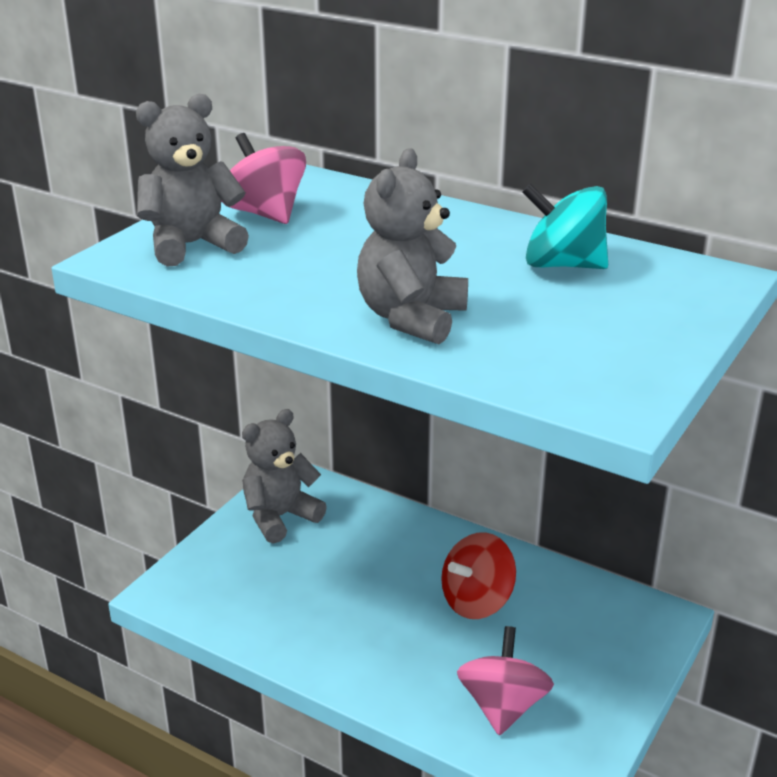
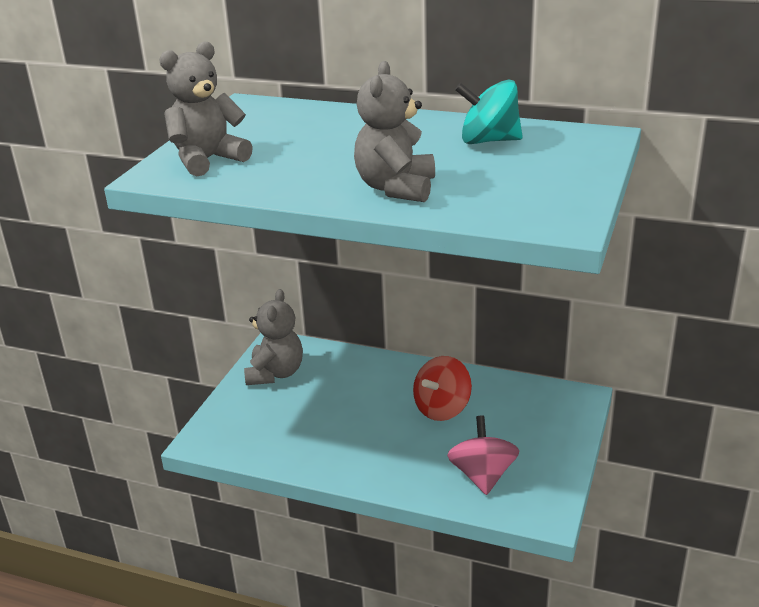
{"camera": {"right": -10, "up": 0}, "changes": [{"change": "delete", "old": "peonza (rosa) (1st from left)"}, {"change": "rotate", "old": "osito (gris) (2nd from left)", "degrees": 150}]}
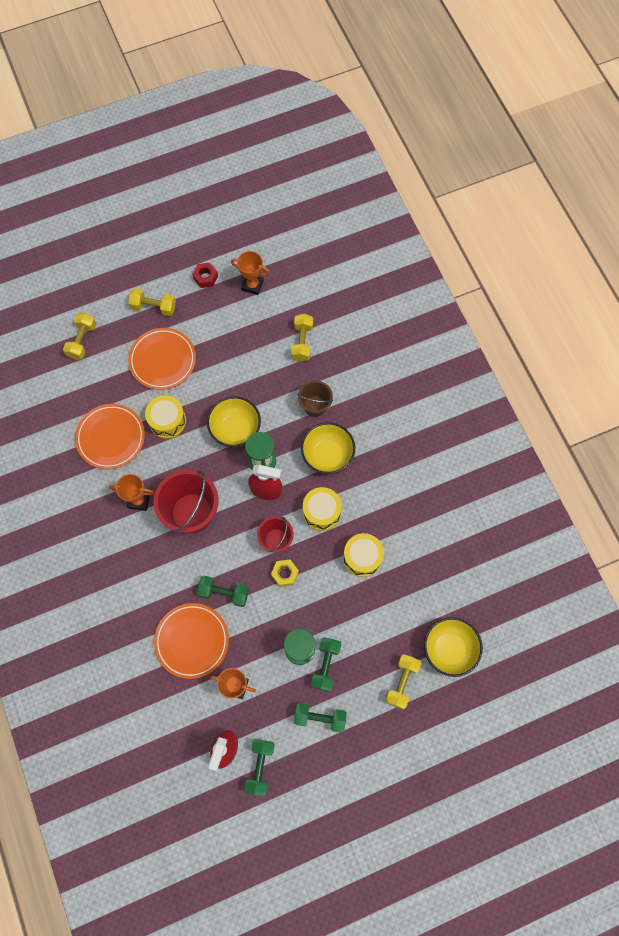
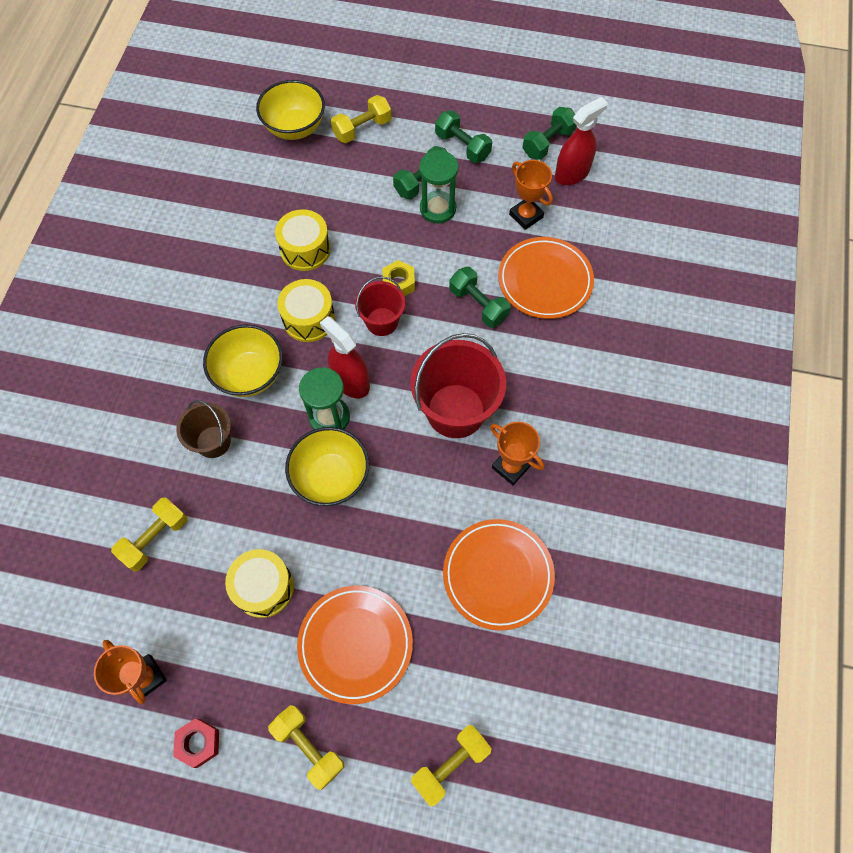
{"camera": {"right": -145, "up": -5}, "changes": [{"change": "move", "old": "tambor (amarillo) (1st from left)"}]}
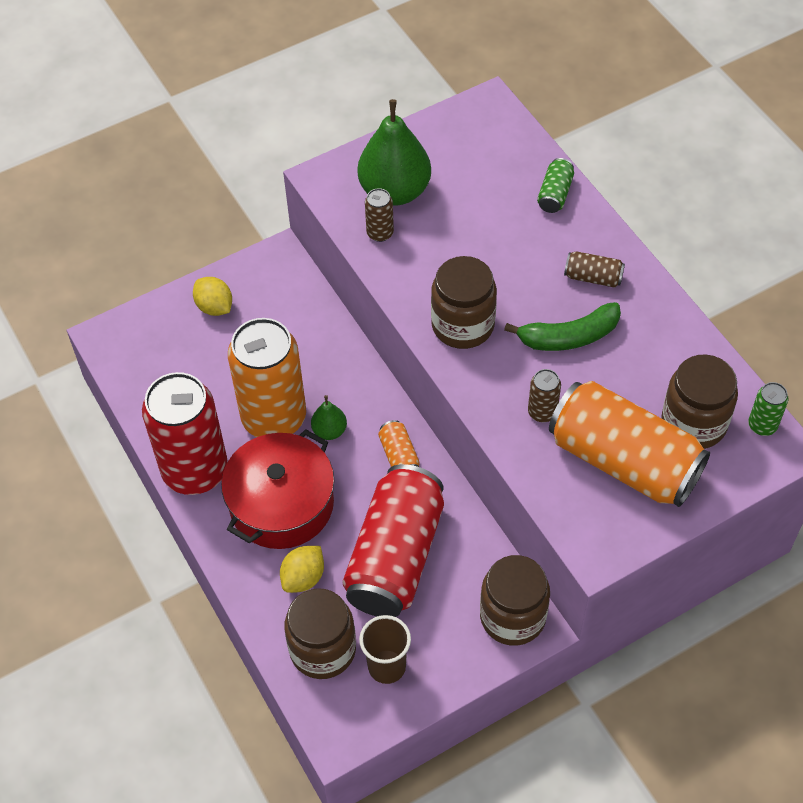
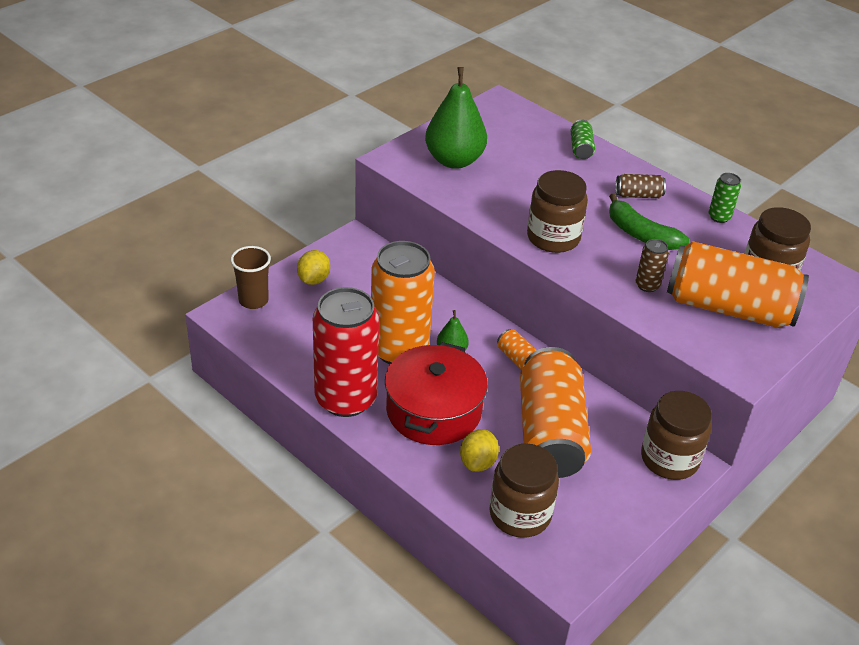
{"camera": {"right": -20, "up": -15}, "changes": [{"change": "delete", "old": "lata (marrón) (1st from left)"}, {"change": "rotate", "old": "limón (amarillo) (1st from left)", "degrees": 75}, {"change": "rotate", "old": "plátano (verde)", "degrees": 75}, {"change": "move", "old": "lata (verde) (2nd from left)"}, {"change": "recolor", "old": "lata (rojo) (2nd from left)", "new": "lata (naranja) (3rd from left)"}, {"change": "move", "old": "vaso (marrón)"}]}
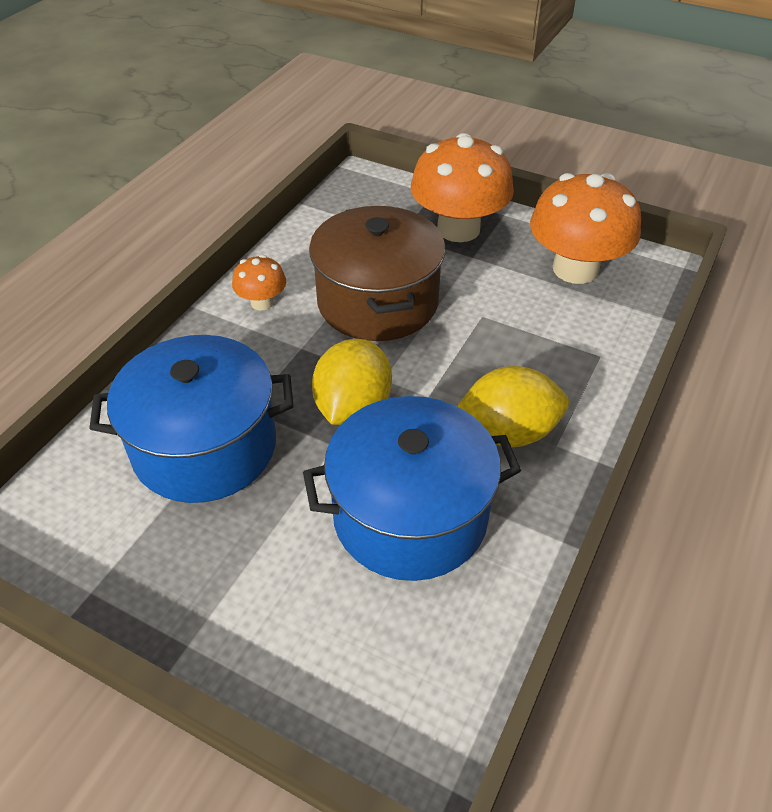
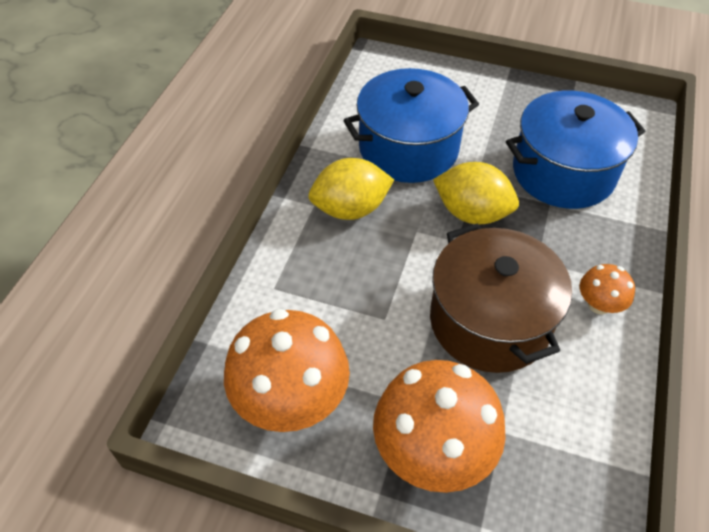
{"camera": {"right": 170, "up": 5}, "changes": [{"change": "rotate", "old": "limón (amarillo) (1st from left in the first image)", "degrees": -75}]}
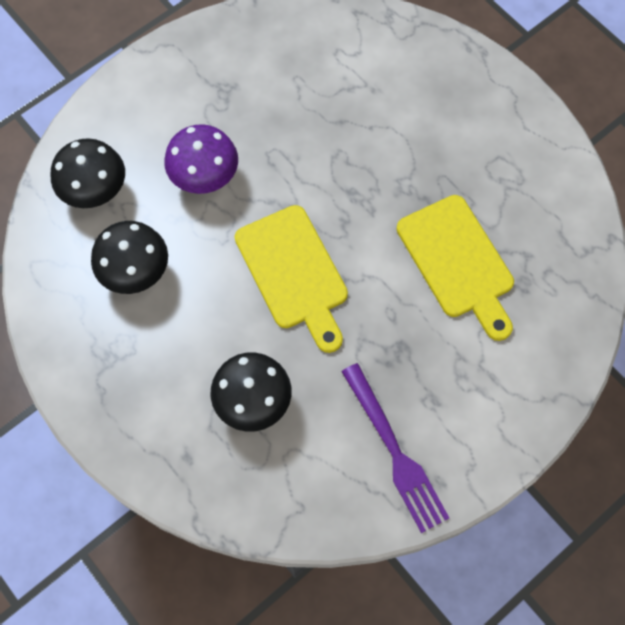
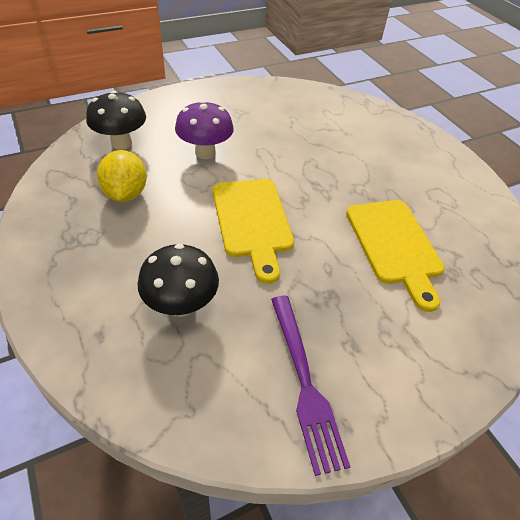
{"camera": {"right": 10, "up": -20}, "changes": [{"change": "replace", "old": "seta (negro) (2nd from left)", "new": "limón (amarillo)"}]}
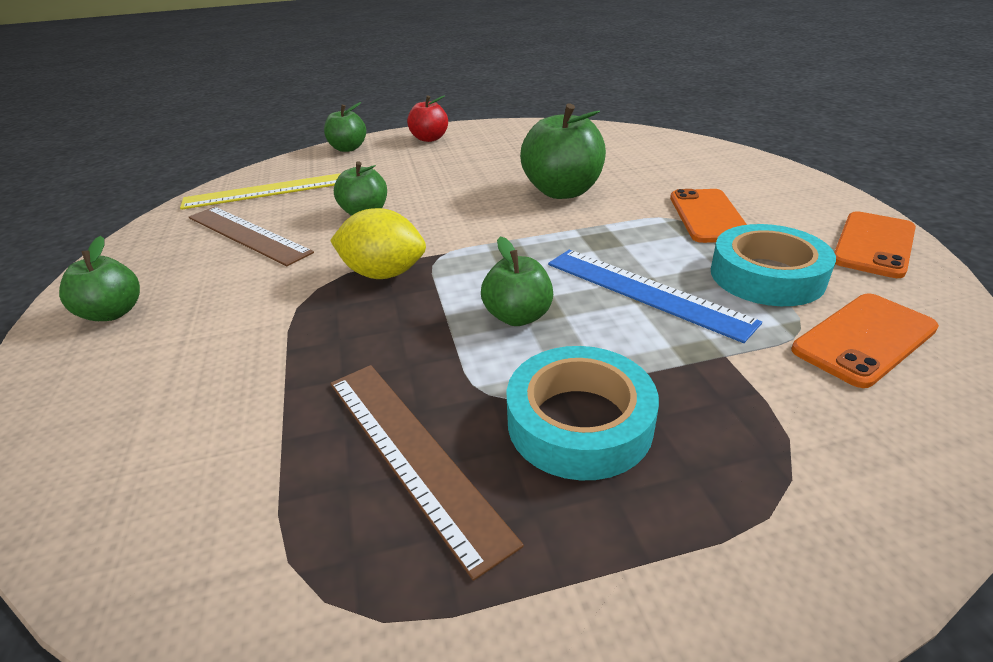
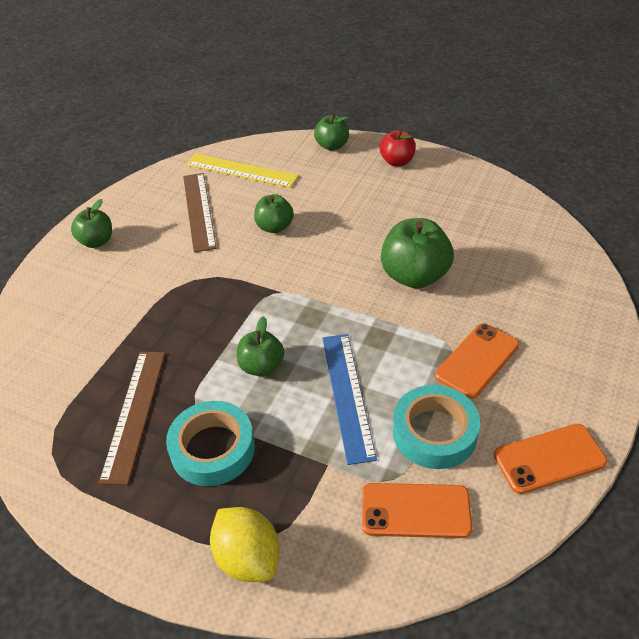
{"camera": {"right": 40, "up": 10}, "changes": [{"change": "move", "old": "limón (amarillo)"}]}
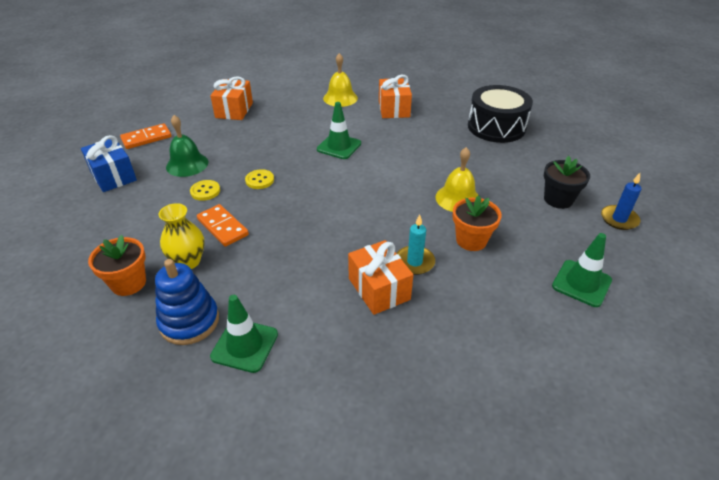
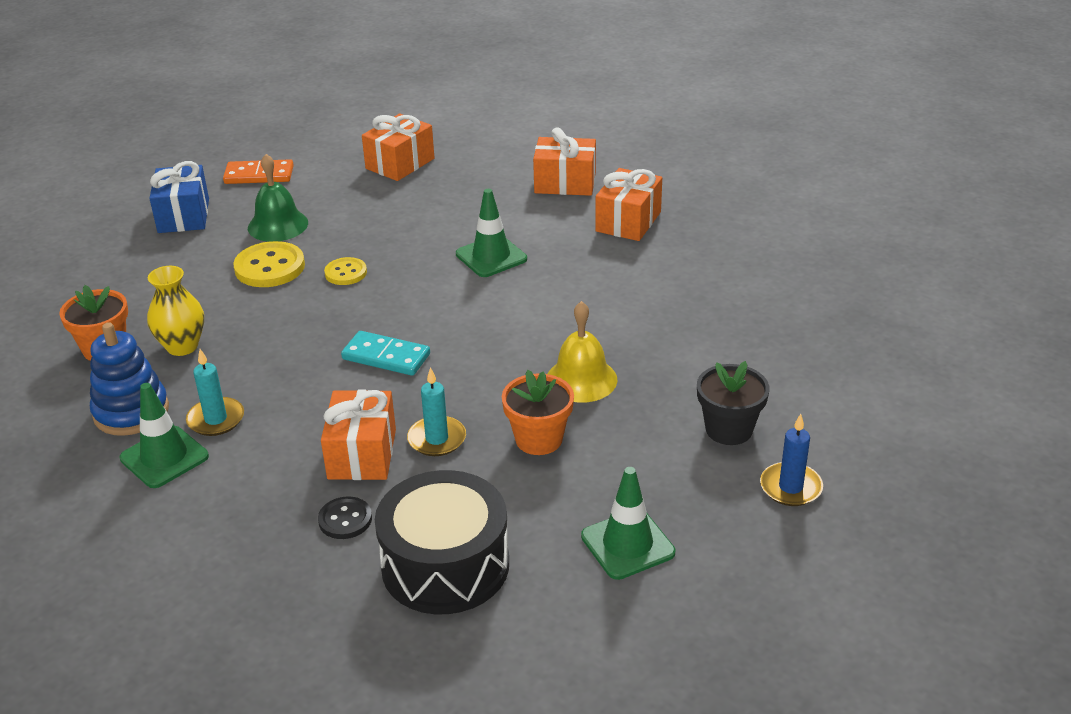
{"camera": {"right": 30, "up": -5}, "changes": [{"change": "replace", "old": "campana (amarillo) (1st from left)", "new": "regalo (naranja) (3rd from left)"}, {"change": "move", "old": "tambor (negro)"}, {"change": "resize", "old": "botón (amarillo) (1st from left)", "factor": 1.67}, {"change": "delete", "old": "ficha de dominó (naranja) (2nd from left)"}, {"change": "insert", "new": "ficha de dominó (turquesa)"}, {"change": "insert", "new": "vela (turquesa) (1st from left)"}, {"change": "insert", "new": "botón (negro)"}]}
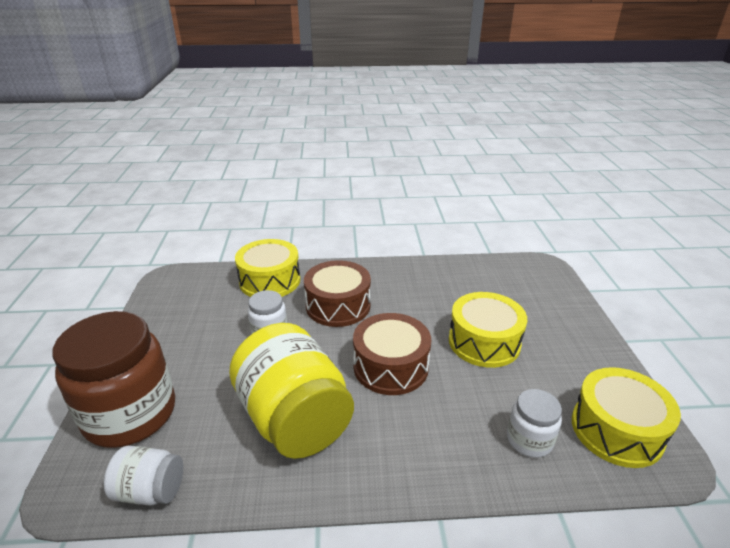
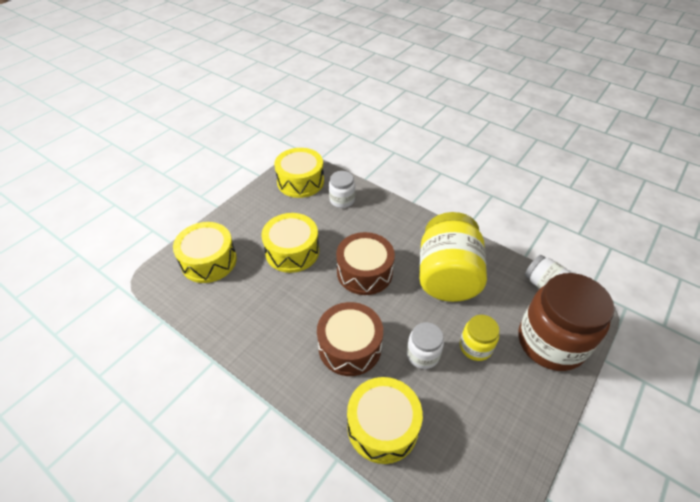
{"camera": {"right": -140, "up": 15}, "changes": [{"change": "insert", "new": "tambor (amarillo) (1st from left)"}, {"change": "insert", "new": "tarro (amarillo) (2nd from left)"}]}
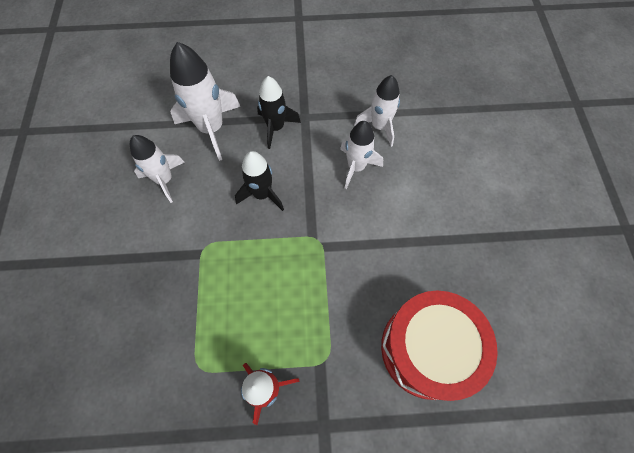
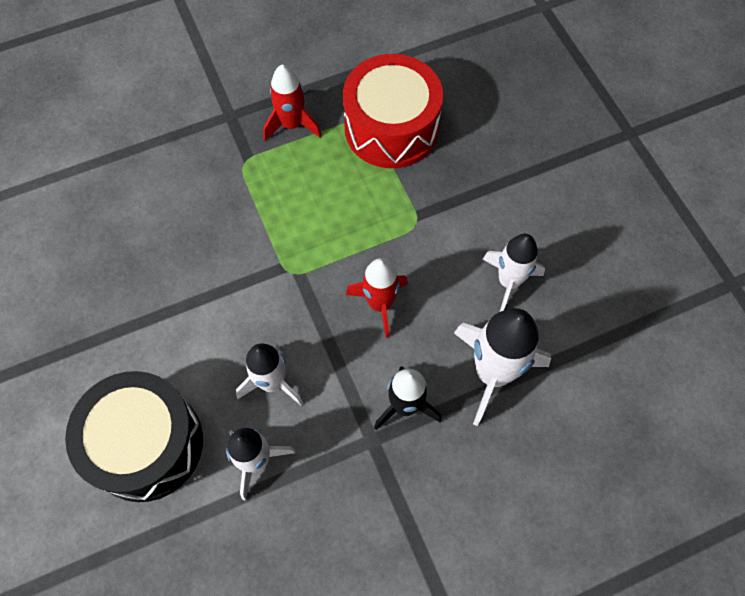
{"camera": {"right": 160, "up": 0}, "changes": [{"change": "recolor", "old": "cohete (negro) (1st from left)", "new": "cohete (rojo) (2nd from left)"}, {"change": "move", "old": "tambor (rojo)"}, {"change": "insert", "new": "tambor (negro)"}]}
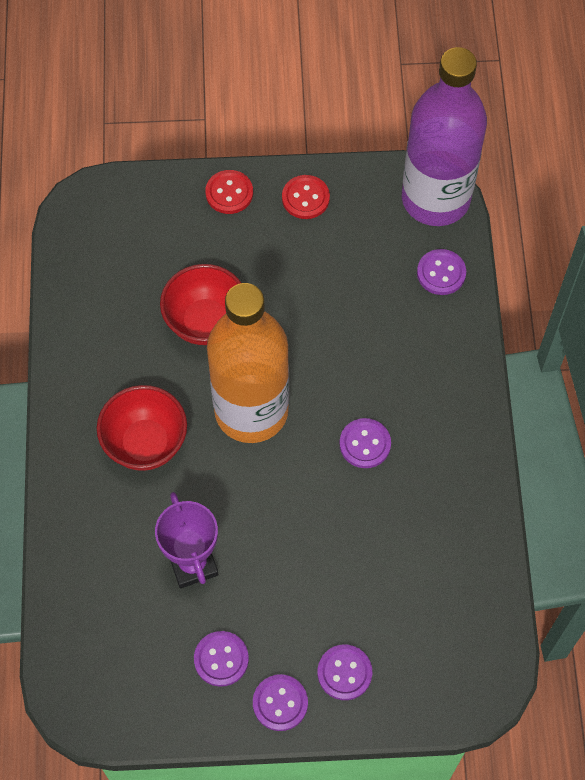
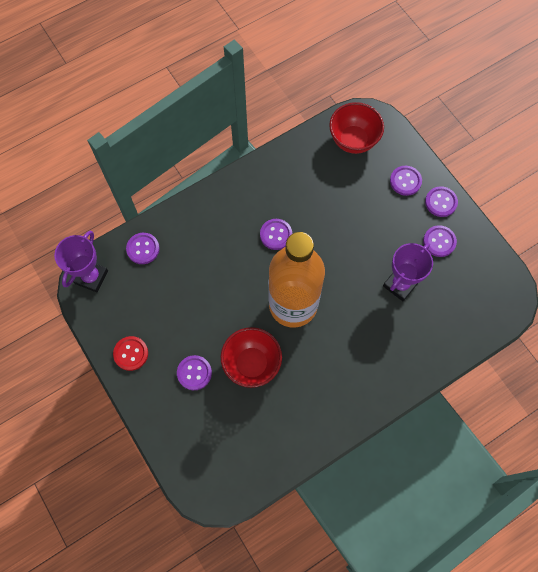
{"camera": {"right": -120, "up": 5}, "changes": [{"change": "replace", "old": "botella (morado)", "new": "trofeo (morado) (1st from left)"}, {"change": "delete", "old": "botón (rojo) (1st from left)"}, {"change": "move", "old": "cuenco (rojo) (1st from left in the first image)", "new": "cuenco (rojo) (2nd from left)"}, {"change": "insert", "new": "botón (morado) (2nd from left)"}]}
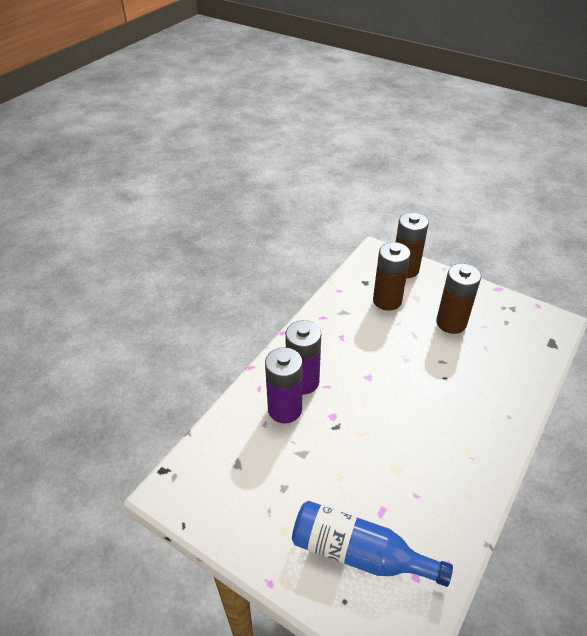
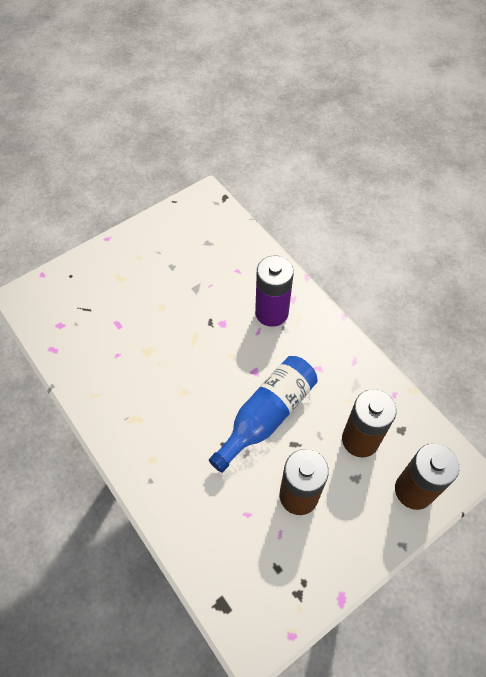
{"camera": {"right": 110, "up": 15}, "changes": [{"change": "delete", "old": "pila (morado) (1st from left)"}, {"change": "move", "old": "botella (azul)"}]}
